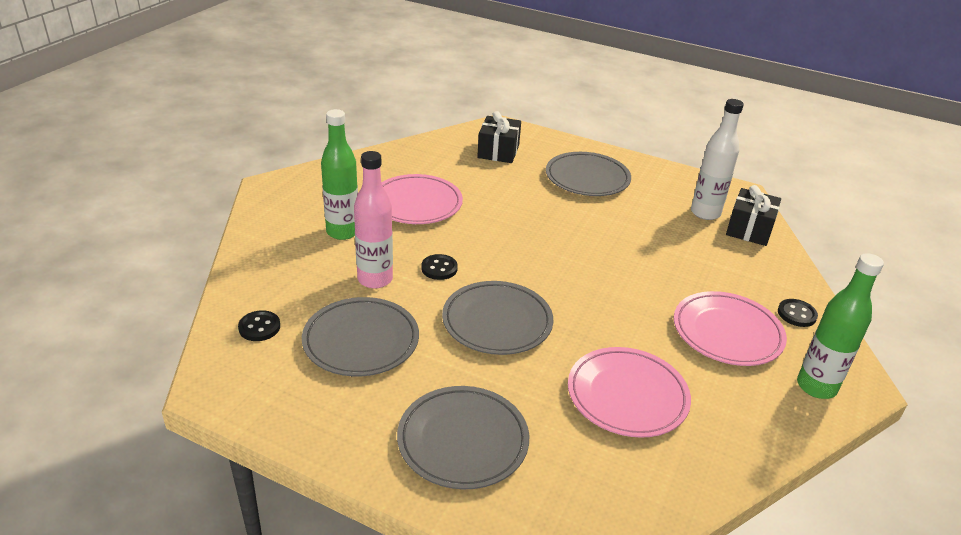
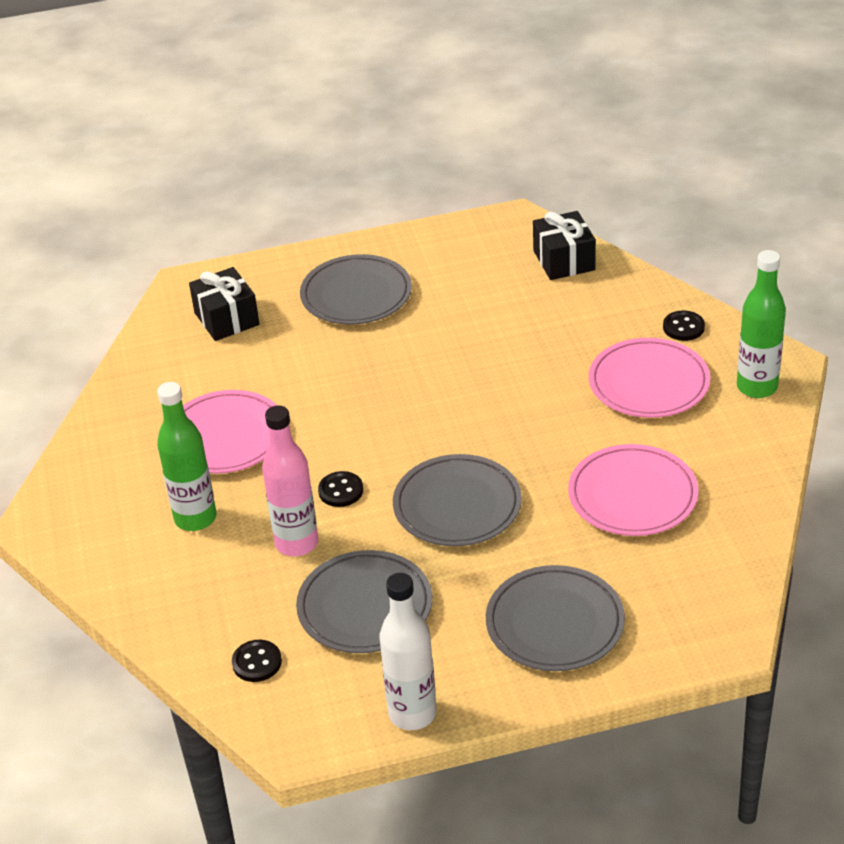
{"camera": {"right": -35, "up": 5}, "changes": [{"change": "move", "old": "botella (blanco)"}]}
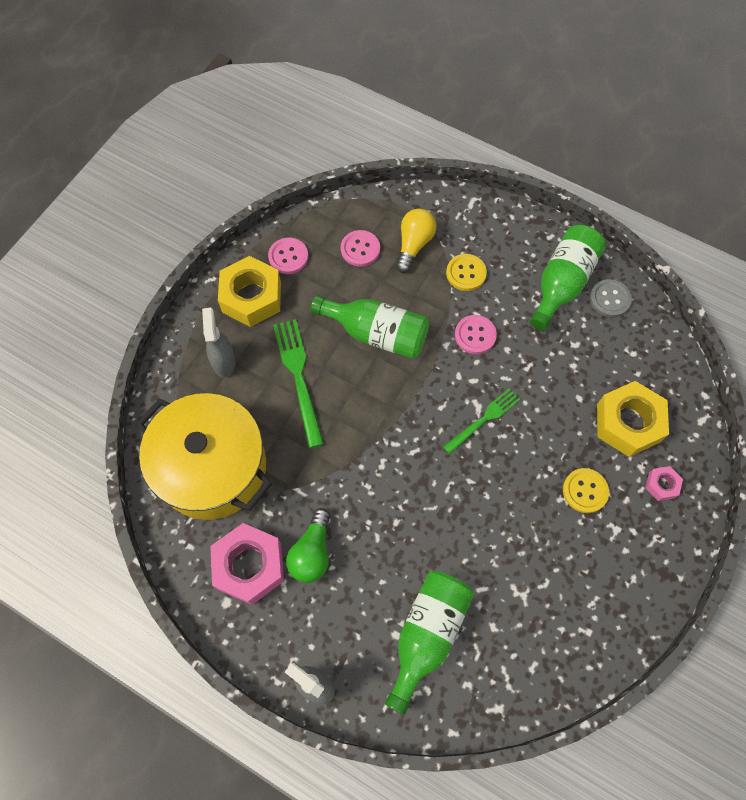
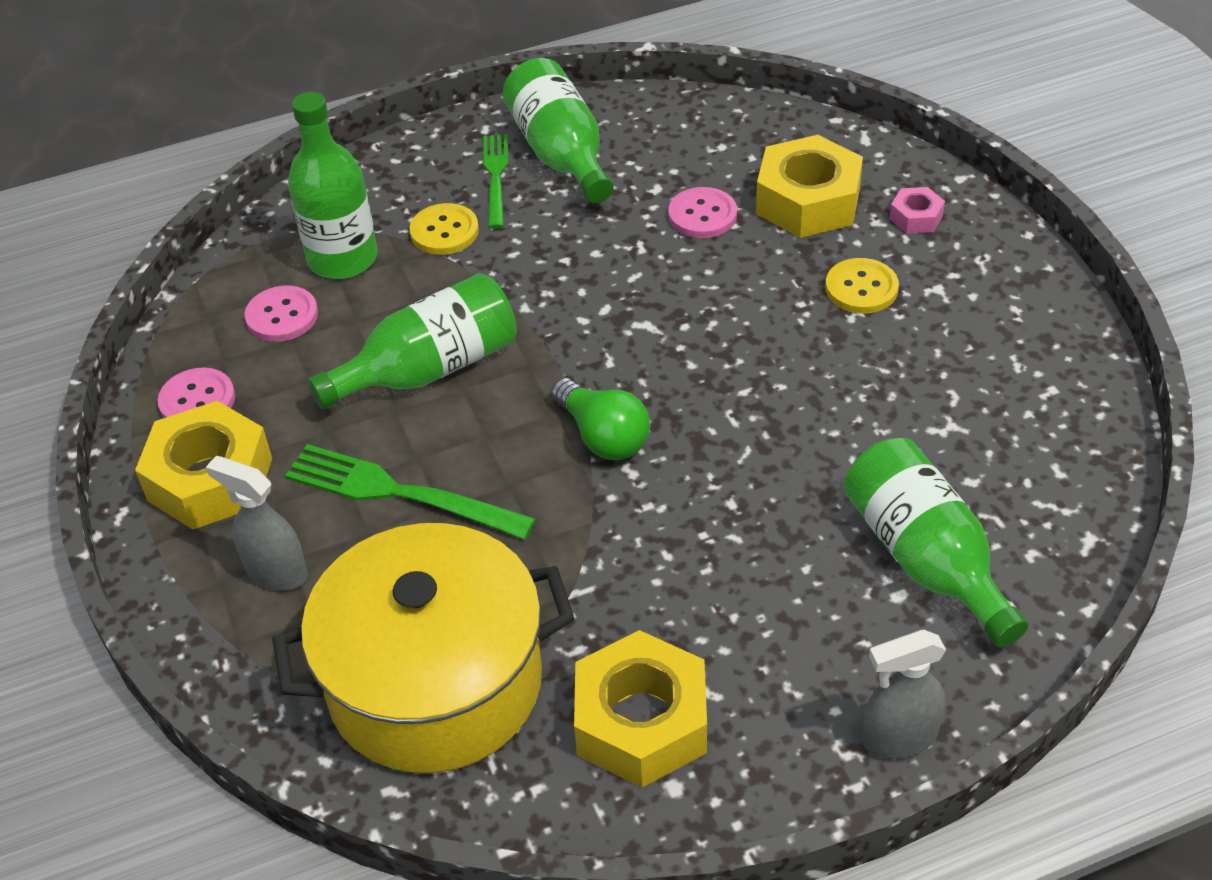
{"camera": {"right": -50, "up": -20}, "changes": [{"change": "replace", "old": "bombilla (amarillo)", "new": "botella (verde) (1st from left)"}, {"change": "delete", "old": "botón (gris)"}, {"change": "move", "old": "botón (rosa) (3rd from left)"}, {"change": "move", "old": "tenedor (verde) (2nd from left)"}, {"change": "move", "old": "bombilla (verde)"}, {"change": "recolor", "old": "tuerca (rosa) (1st from left)", "new": "tuerca (amarillo) (2nd from left)"}]}
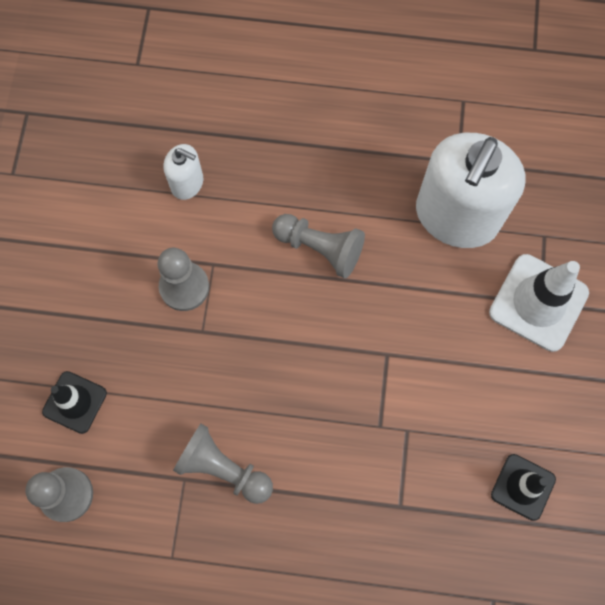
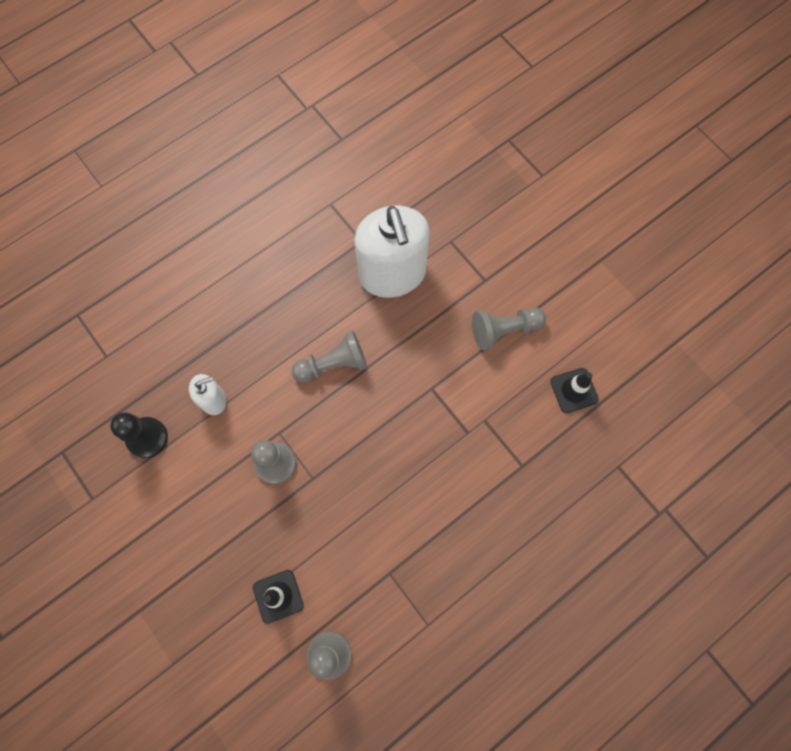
{"camera": {"right": -45, "up": 0}, "changes": [{"change": "delete", "old": "cono de tráfico (blanco)"}, {"change": "move", "old": "peón (gris) (3rd from left in the first image)", "new": "peón (gris) (4th from left)"}, {"change": "insert", "new": "peón (negro)"}]}
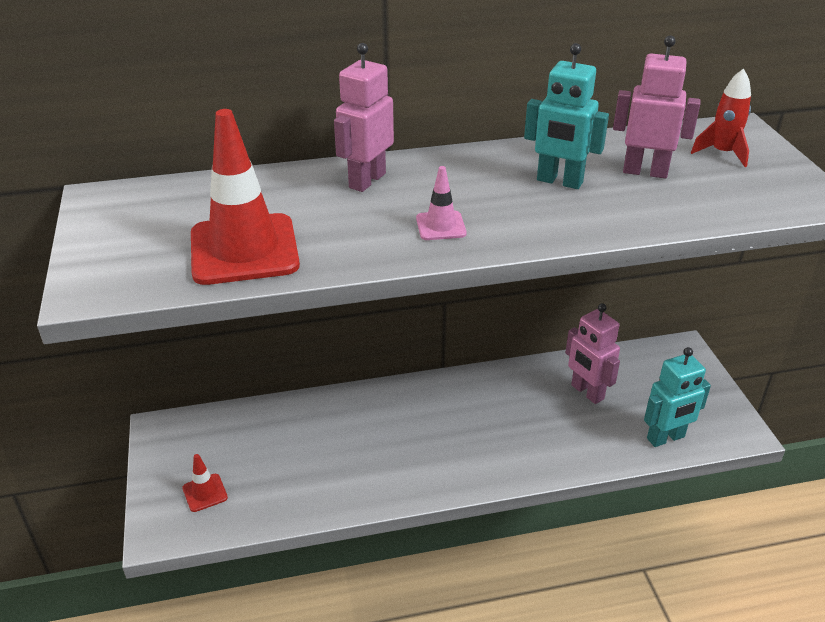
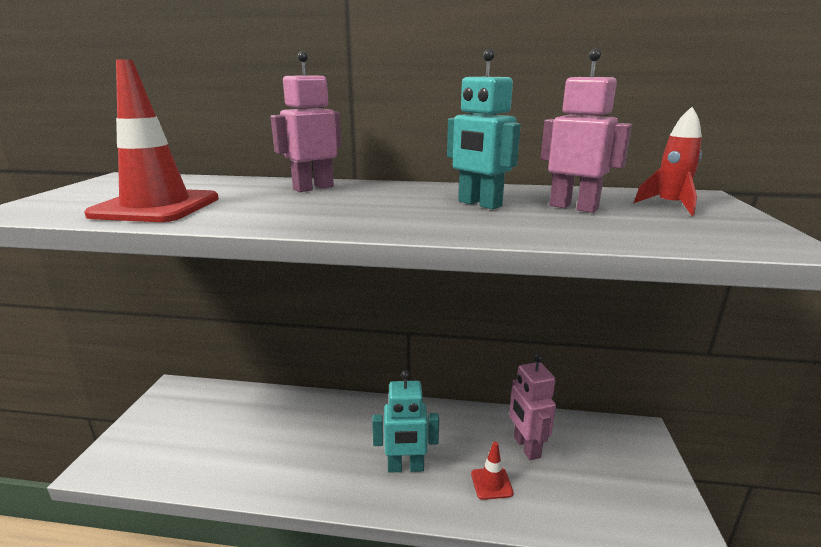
{"camera": {"right": 20, "up": -15}, "changes": [{"change": "delete", "old": "cono de tráfico (rosa)"}, {"change": "move", "old": "robot (turquesa) (2nd from left in the first image)", "new": "robot (turquesa) (1st from left)"}, {"change": "move", "old": "cono de tráfico (rojo) (1st from left in the first image)", "new": "cono de tráfico (rojo) (2nd from left)"}]}
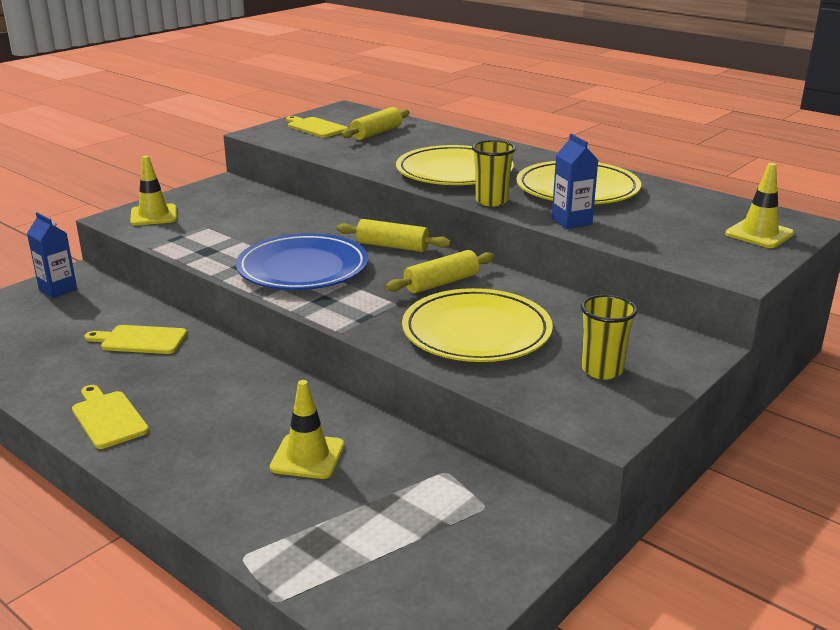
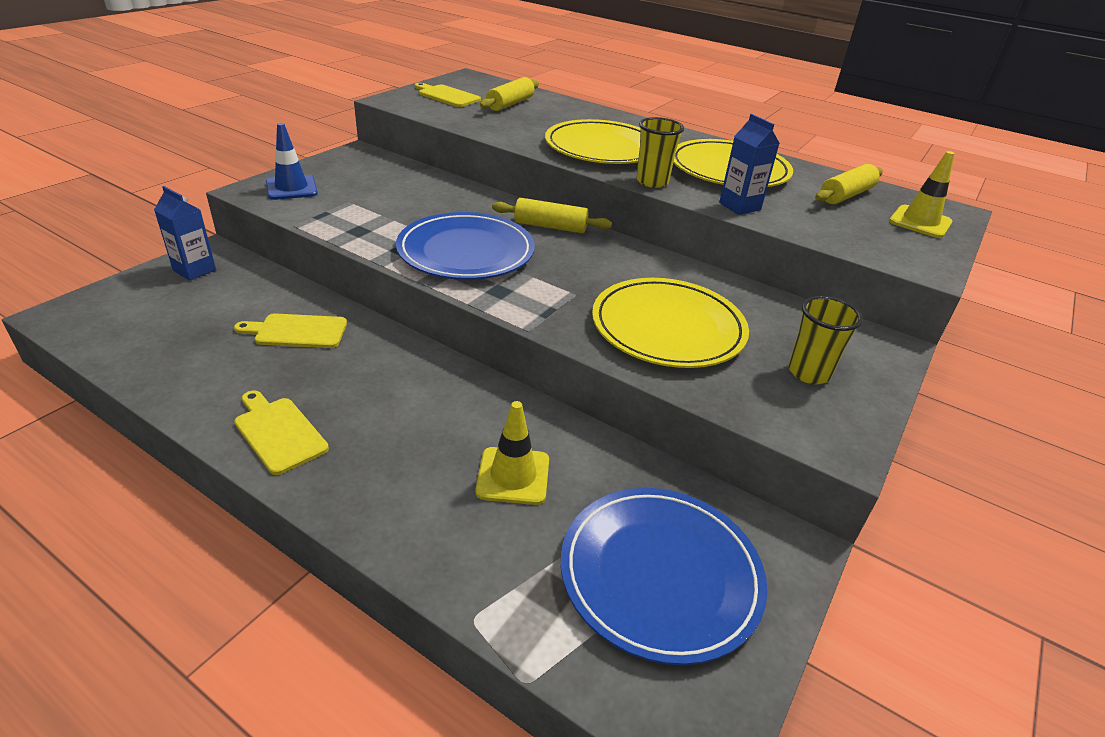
{"camera": {"right": -10, "up": 10}, "changes": [{"change": "recolor", "old": "cono de tráfico (amarillo) (1st from left)", "new": "cono de tráfico (azul)"}, {"change": "move", "old": "rodillo (amarillo) (3rd from left)"}, {"change": "insert", "new": "plato (azul) (2nd from left)"}]}
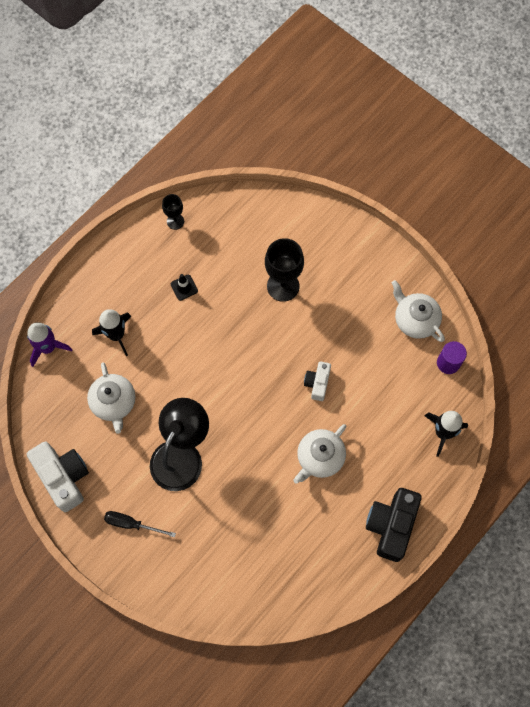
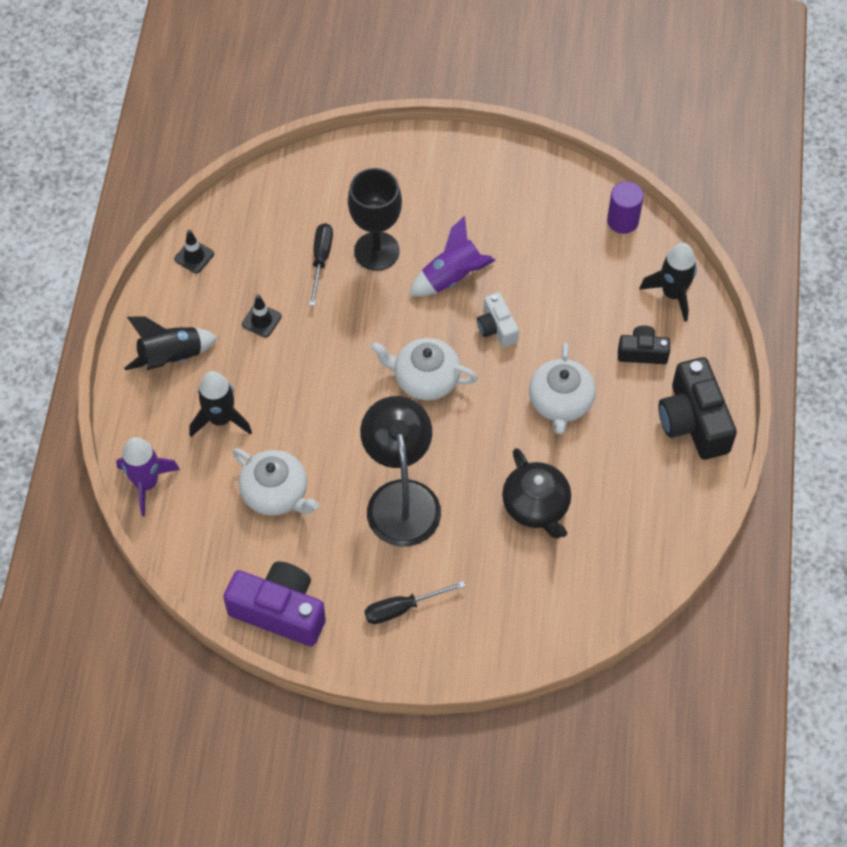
{"camera": {"right": -35, "up": -10}, "changes": [{"change": "replace", "old": "copa (negro) (1st from left)", "new": "cono de tráfico (negro) (1st from left)"}, {"change": "move", "old": "tetera (blanco) (3rd from left in the first image)", "new": "tetera (blanco) (2nd from left)"}, {"change": "recolor", "old": "cámara (blanco) (1st from left)", "new": "cámara (morado)"}, {"change": "insert", "new": "cohete (morado) (2nd from left)"}, {"change": "insert", "new": "destornillador (negro) (1st from left)"}, {"change": "insert", "new": "cohete (negro) (1st from left)"}, {"change": "insert", "new": "cámara (negro) (1st from left)"}, {"change": "insert", "new": "tetera (negro)"}]}
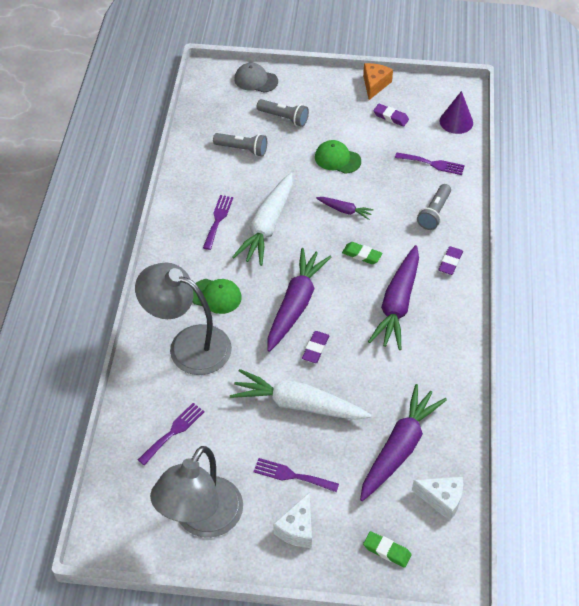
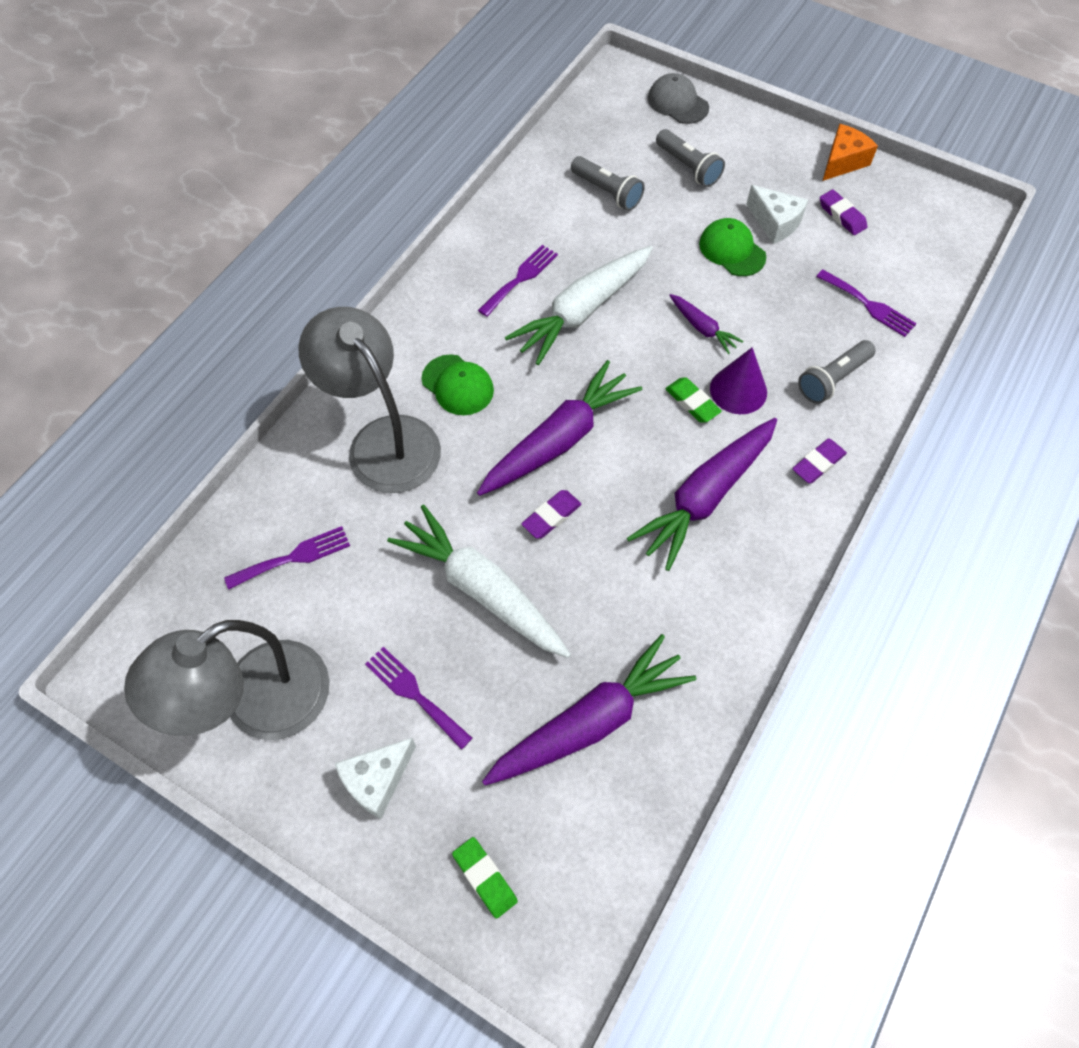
{"camera": {"right": 25, "up": 10}, "changes": [{"change": "move", "old": "cono (morado)"}, {"change": "move", "old": "queso (blanco) (2nd from left)"}]}
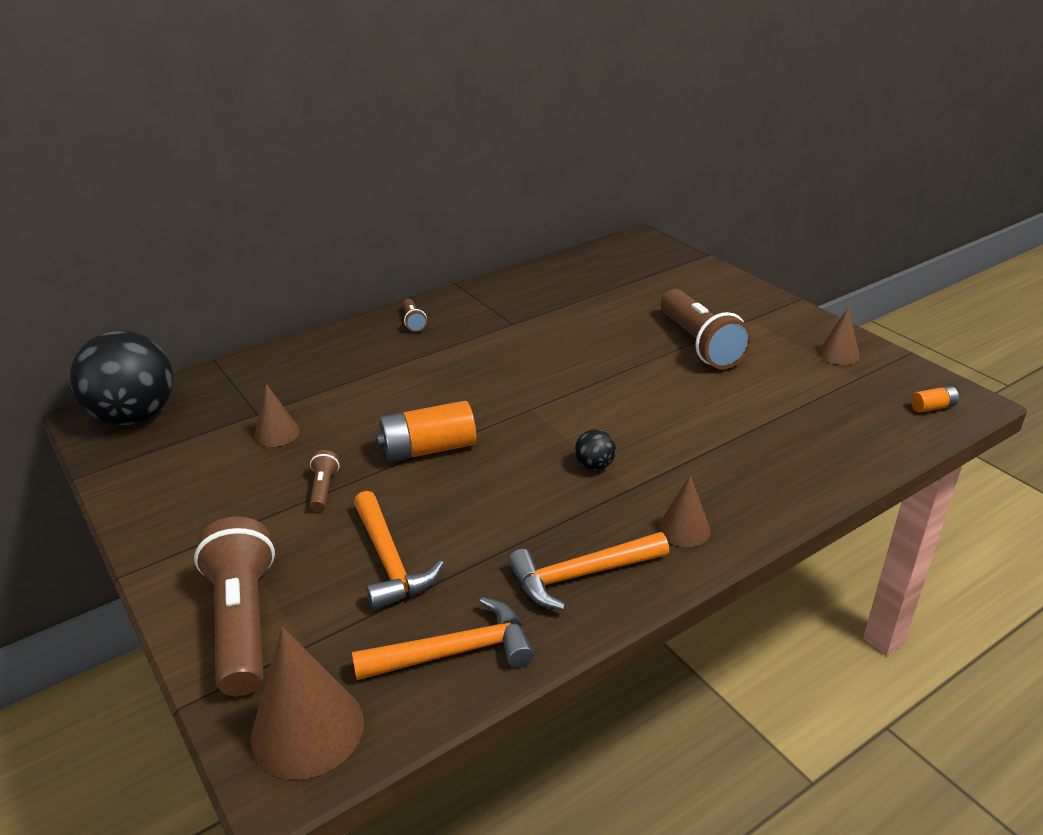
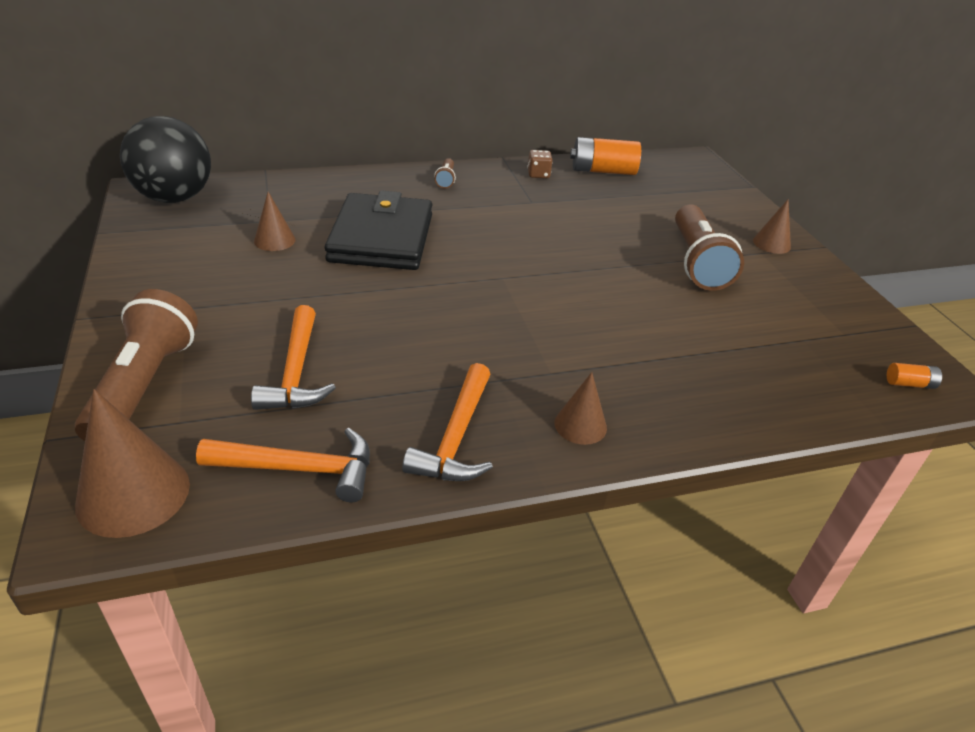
{"camera": {"right": 15, "up": 5}, "changes": [{"change": "move", "old": "cono (marrón) (4th from left)"}, {"change": "move", "old": "pila (naranja) (1st from left)"}, {"change": "delete", "old": "pelota (negro) (2nd from left)"}, {"change": "delete", "old": "lámpara de mano (marrón) (2nd from left)"}, {"change": "rotate", "old": "martillo (naranja) (3rd from left)", "degrees": -75}, {"change": "insert", "new": "dado (marrón)"}, {"change": "insert", "new": "cartera (negro)"}]}
